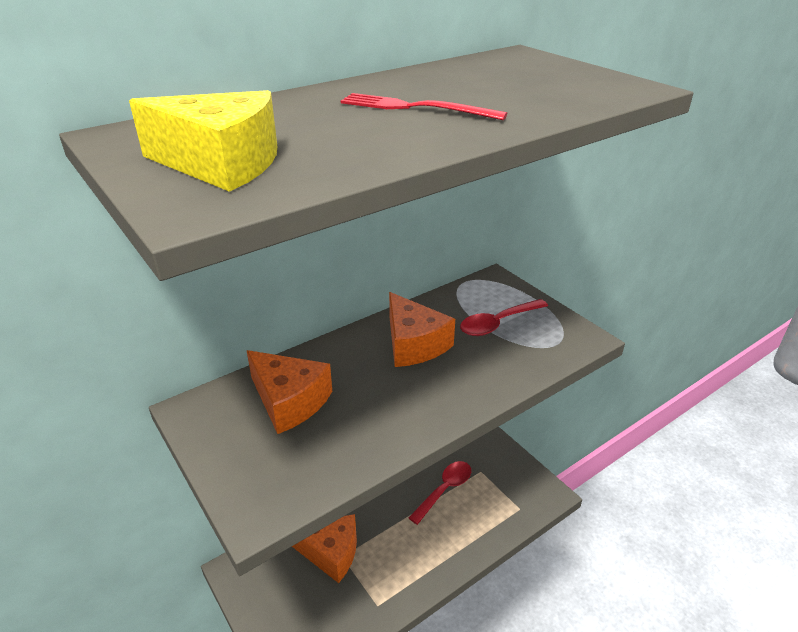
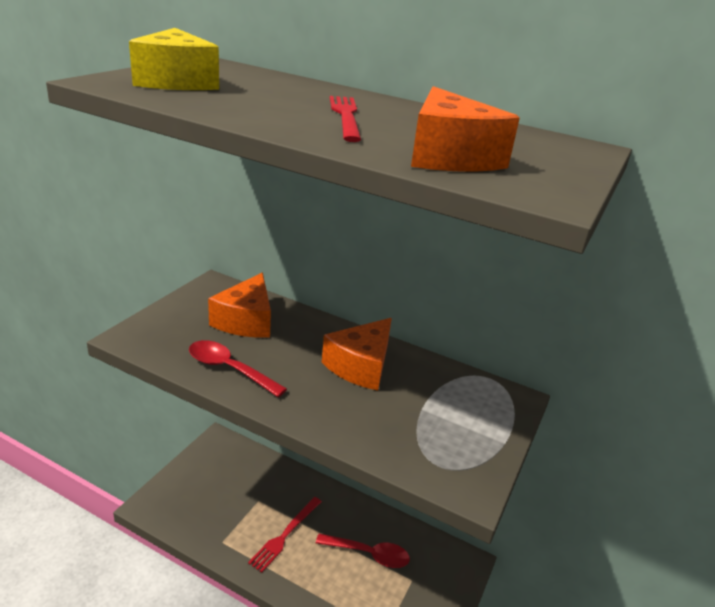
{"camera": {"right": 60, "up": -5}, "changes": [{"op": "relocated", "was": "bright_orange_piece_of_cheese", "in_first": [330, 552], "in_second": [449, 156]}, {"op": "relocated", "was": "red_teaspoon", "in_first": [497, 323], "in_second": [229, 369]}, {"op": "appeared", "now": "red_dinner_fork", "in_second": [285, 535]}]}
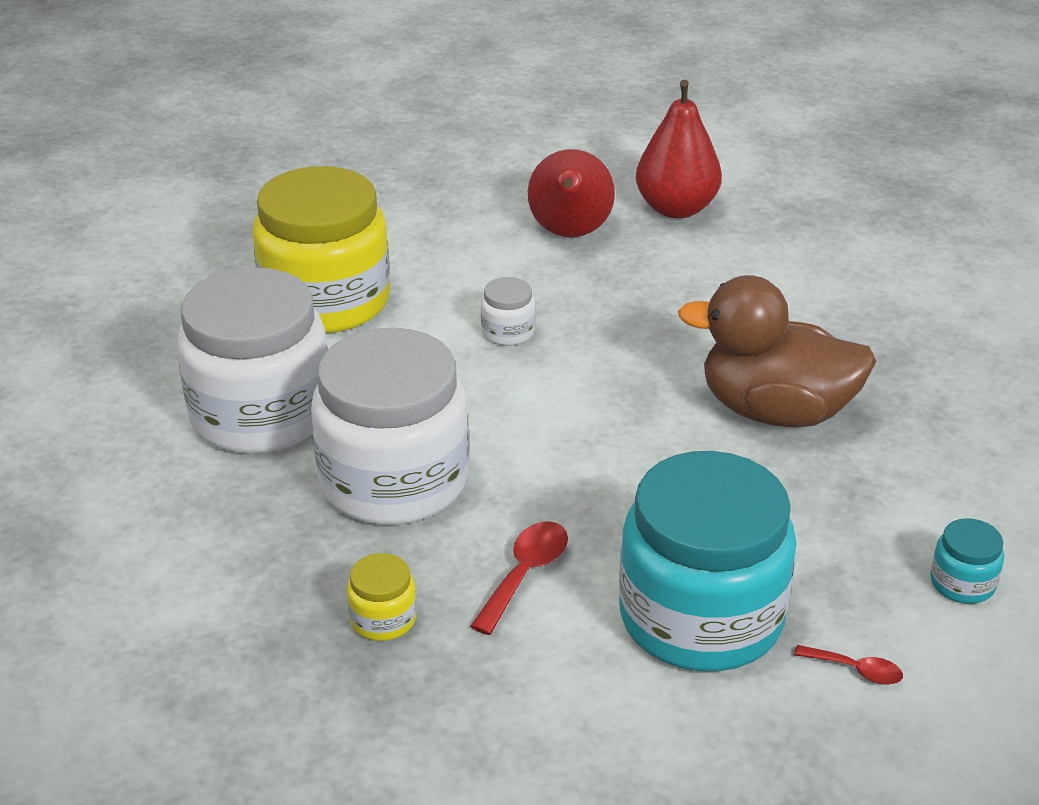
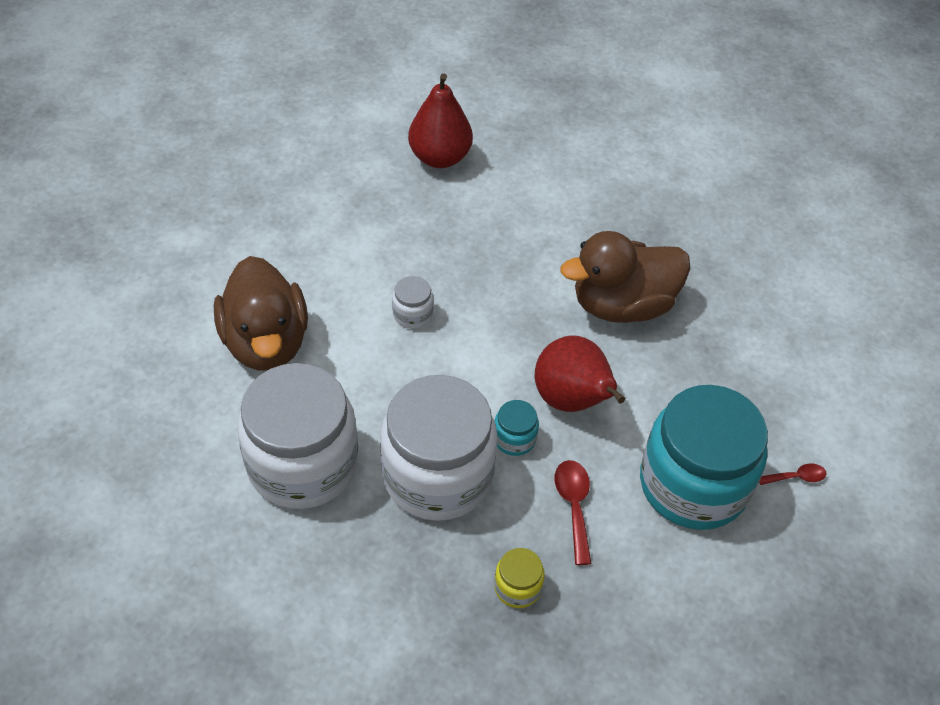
{"camera": {"right": -35, "up": 15}, "changes": [{"op": "exchanged", "was": "yellow_jar", "now": "brown_toy_duck", "in_first": [326, 301], "in_second": [266, 342]}, {"op": "relocated", "was": "red_pear", "in_first": [569, 234], "in_second": [572, 400]}, {"op": "relocated", "was": "teal_jar", "in_first": [962, 583], "in_second": [514, 439]}]}
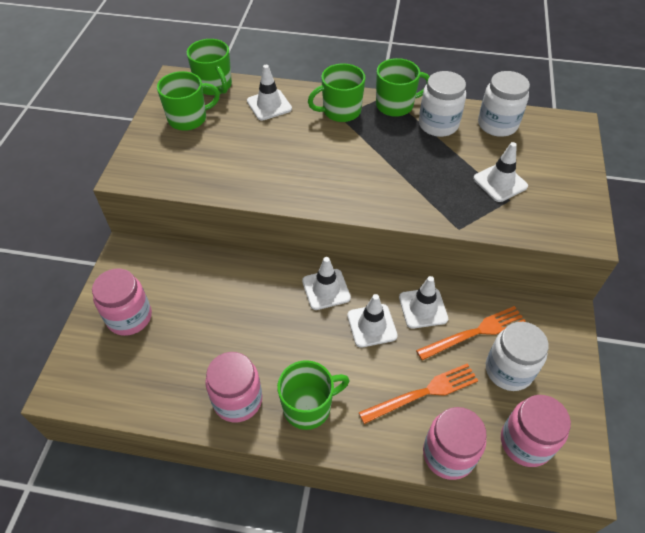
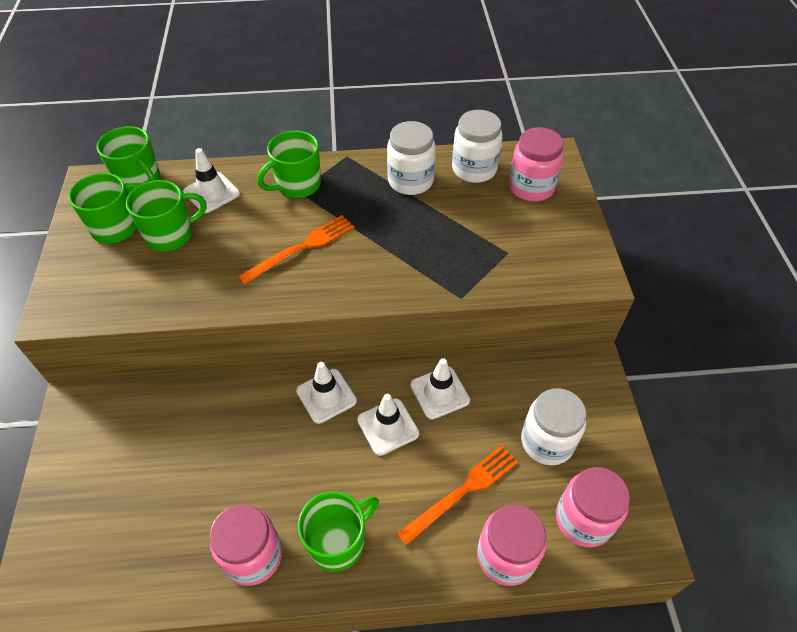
{"camera": {"right": -15, "up": 0}, "changes": [{"op": "relocated", "was": "rose-pink_jar", "in_first": [129, 317], "in_second": [531, 187]}, {"op": "relocated", "was": "leaf-green_mug", "in_first": [395, 105], "in_second": [170, 235]}, {"op": "relocated", "was": "bright_orange_dinner_fork", "in_first": [475, 333], "in_second": [301, 248]}, {"op": "missing", "was": "snow-white_safety_cone", "in_first": [500, 182]}]}
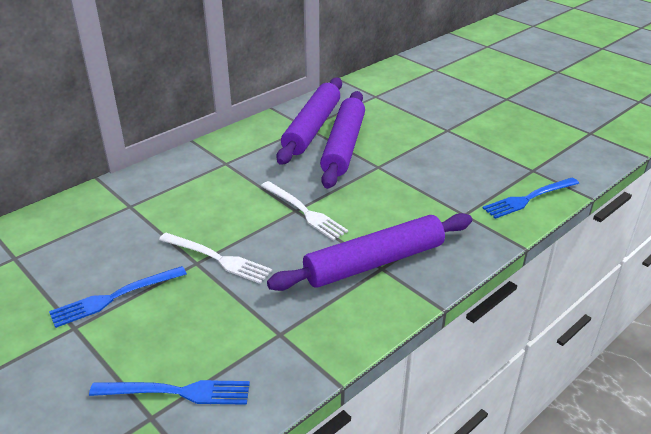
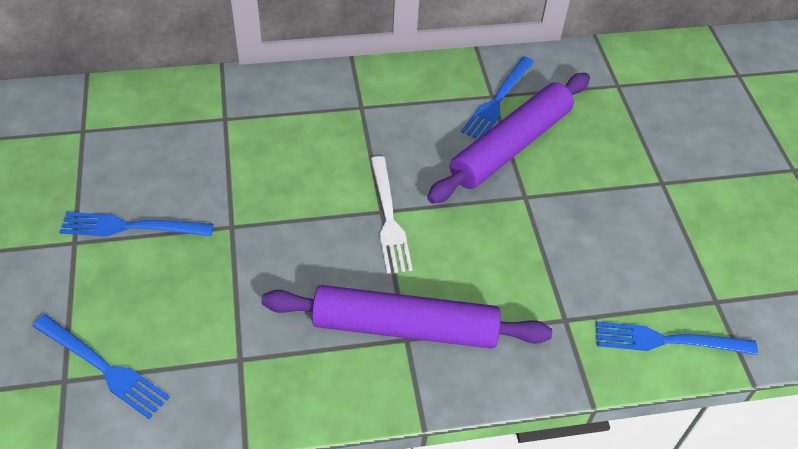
{"camera": {"right": 30, "up": 15}, "changes": [{"op": "missing", "was": "snow-white_dinner_fork", "in_first": [217, 258]}, {"op": "exchanged", "was": "violet_dough_roller", "now": "blue_dinner_fork", "in_first": [312, 128], "in_second": [497, 100]}]}
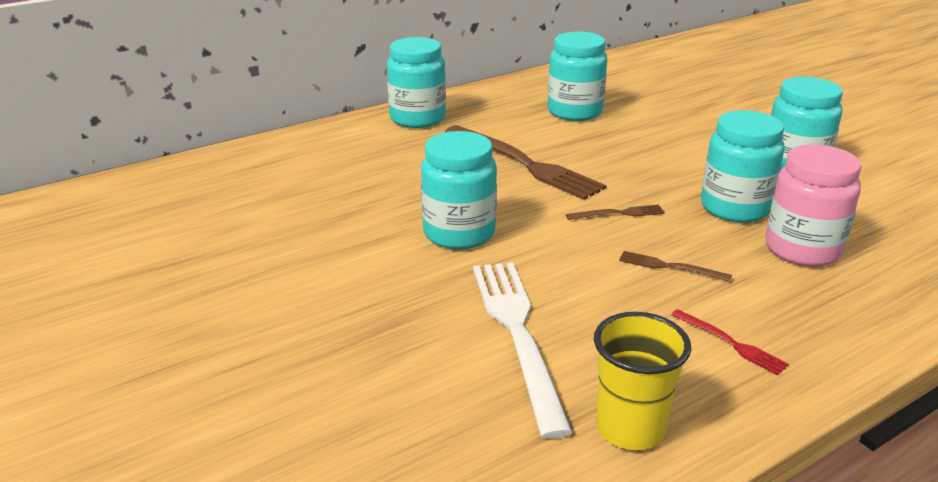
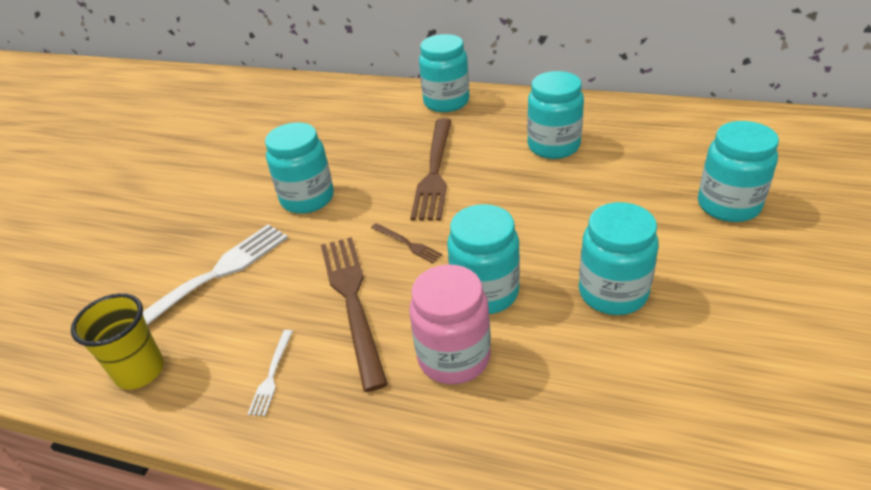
{"camera": {"right": 55, "up": 10}, "changes": [{"op": "size", "was": "brown_dinner_fork", "in_first": [670, 267], "in_second": [352, 301], "ratio": 2.21}, {"op": "colour", "was": "red_dinner_fork", "now": "snow-white_dinner_fork", "in_first": [731, 343], "in_second": [272, 375]}, {"op": "appeared", "now": "teal_jar", "in_second": [728, 205]}]}
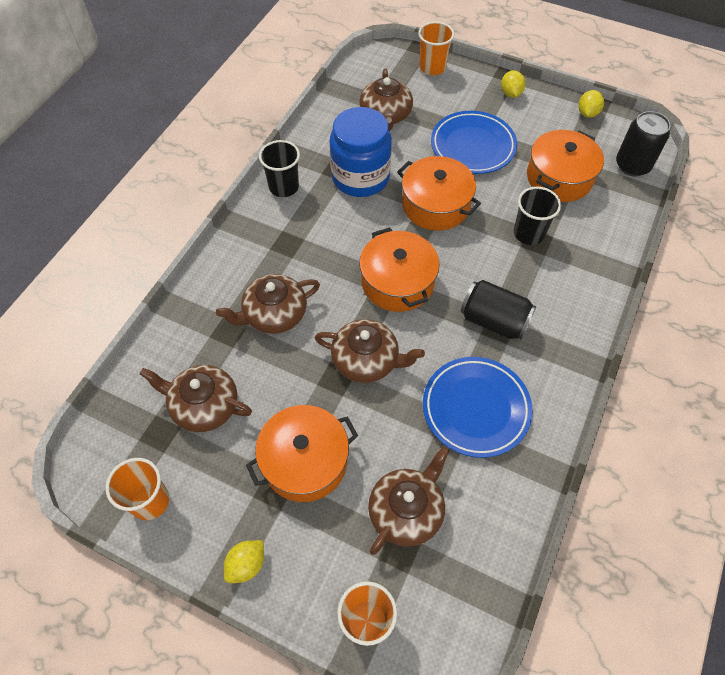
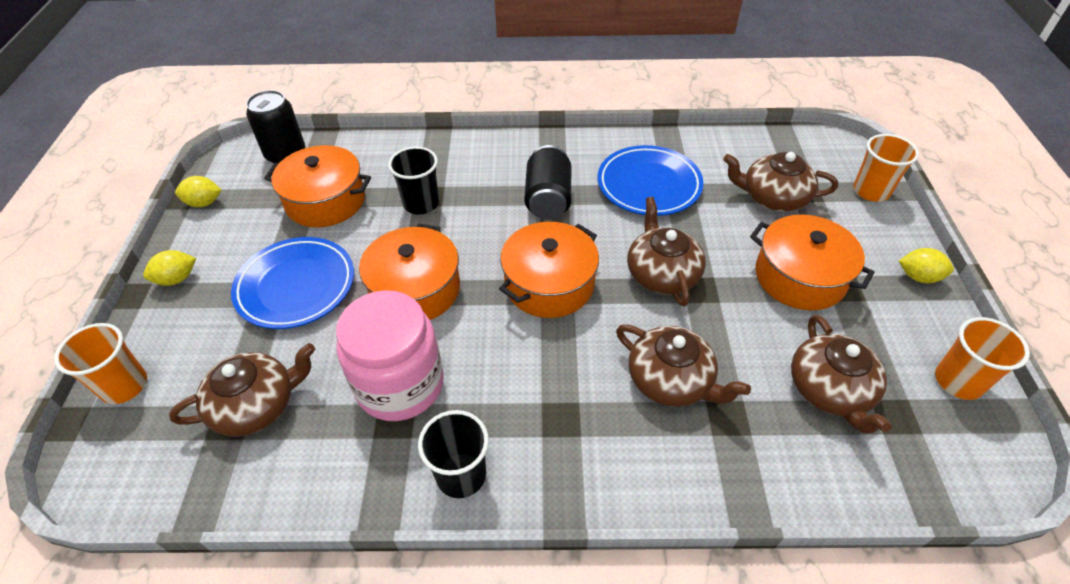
{"camera": {"right": -115, "up": -10}, "changes": [{"op": "colour", "was": "blue_jar", "now": "rose-pink_jar", "in_first": [360, 177], "in_second": [400, 385]}]}
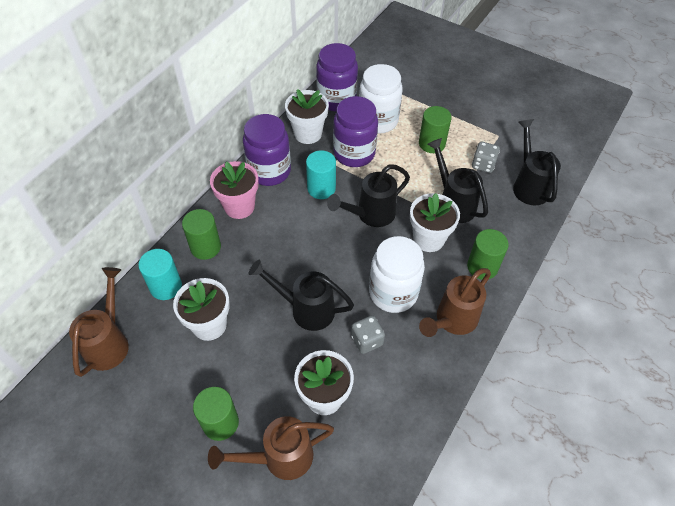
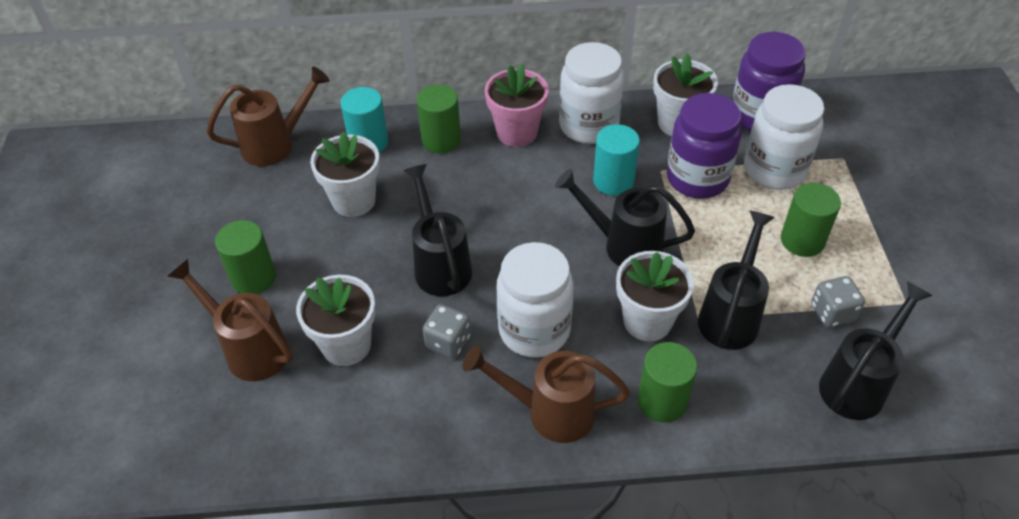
{"camera": {"right": 55, "up": -5}, "changes": [{"op": "colour", "was": "violet_jar", "now": "snow-white_jar", "in_first": [269, 171], "in_second": [588, 126]}]}
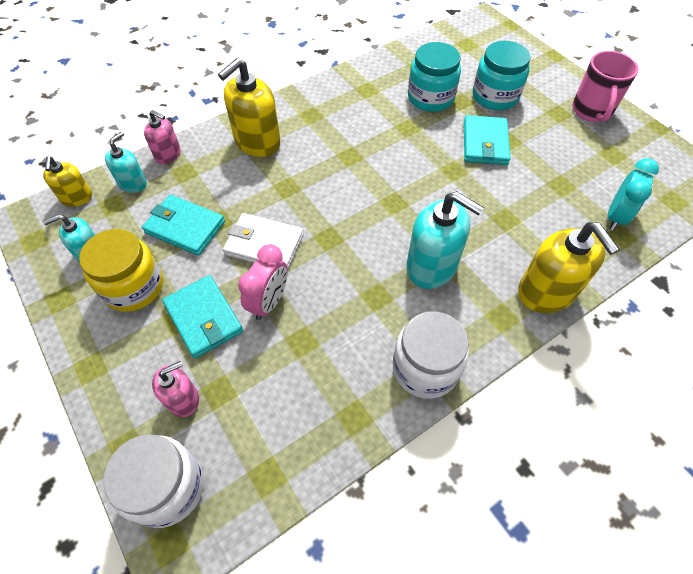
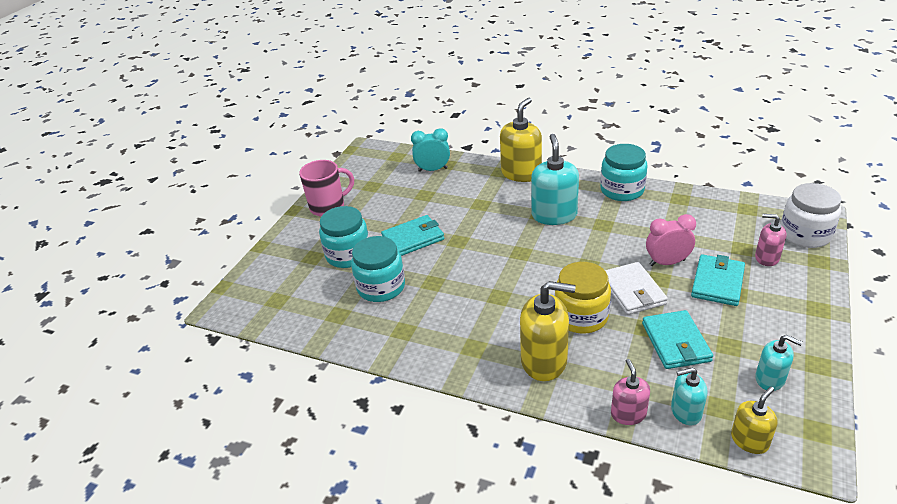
{"camera": {"right": -120, "up": -20}, "changes": [{"op": "relocated", "was": "yellow_jar", "in_first": [133, 287], "in_second": [581, 316]}, {"op": "colour", "was": "snow-white_jar", "now": "teal_jar", "in_first": [425, 368], "in_second": [622, 190]}]}
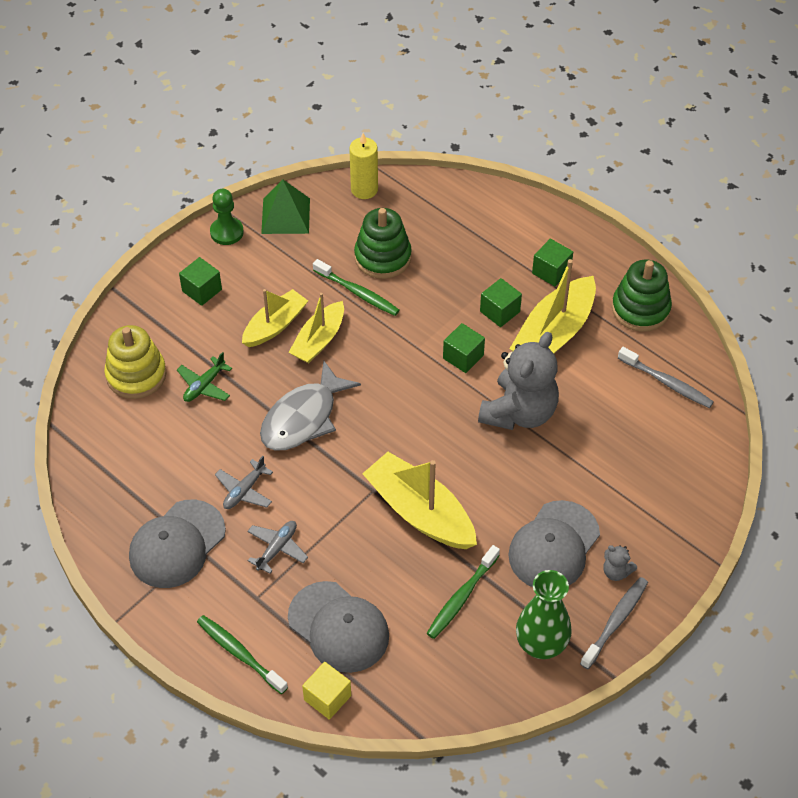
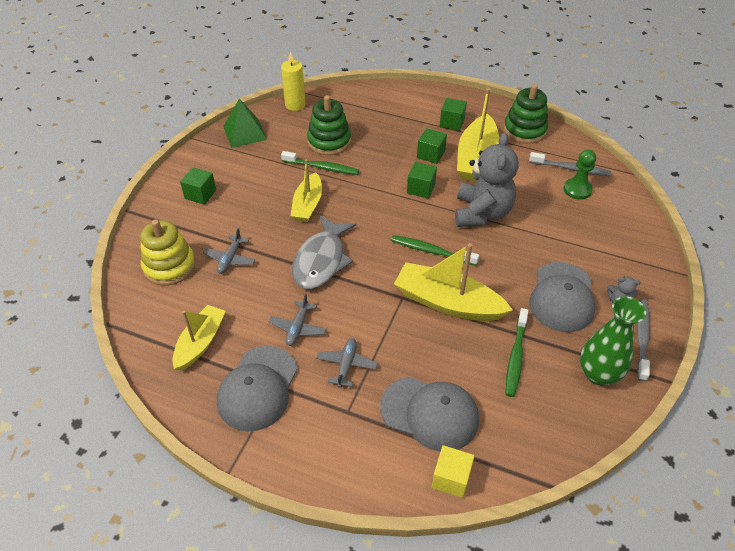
{"camera": {"right": -20, "up": -5}, "changes": [{"op": "colour", "was": "leaf-green_toy_plane", "now": "gray_toy_plane", "in_first": [204, 385], "in_second": [230, 259]}, {"op": "relocated", "was": "leaf-green_tooth_brush", "in_first": [240, 654], "in_second": [431, 251]}, {"op": "relocated", "was": "leaf-green_pawn", "in_first": [227, 232], "in_second": [577, 190]}, {"op": "relocated", "was": "yellow_sailboat", "in_first": [275, 325], "in_second": [200, 342]}]}
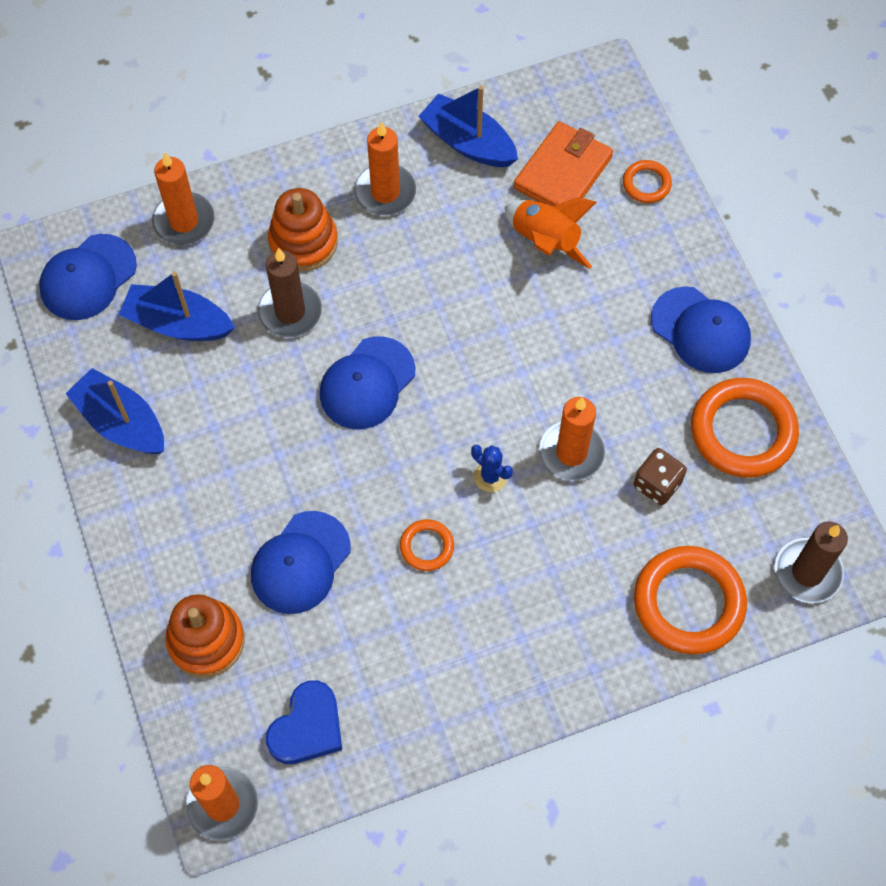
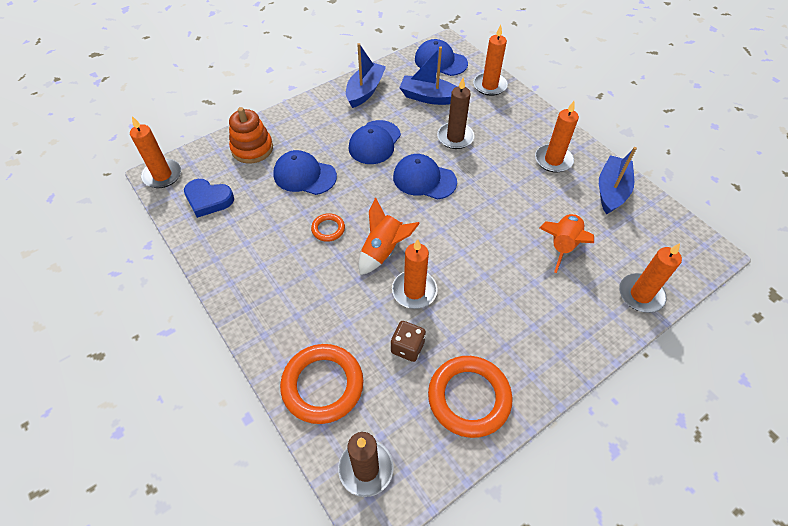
{"camera": {"right": 75, "up": -10}, "changes": [{"op": "spun", "was": "blue_sailboat", "in_first": [178, 323], "in_second": [429, 97], "clockwise": -75}, {"op": "missing", "was": "bright_orange_stacking_toy", "in_first": [303, 242]}, {"op": "exchanged", "was": "blue_prickly_plant", "now": "bright_orange_spaceship", "in_first": [490, 476], "in_second": [383, 250]}, {"op": "missing", "was": "bright_orange_card_wallet", "in_first": [563, 172]}, {"op": "exchanged", "was": "bright_orange_torus", "now": "bright_orange_candle", "in_first": [646, 184], "in_second": [640, 295]}, {"op": "relocated", "was": "blue_baseball_cap", "in_first": [700, 330], "in_second": [374, 142]}]}
